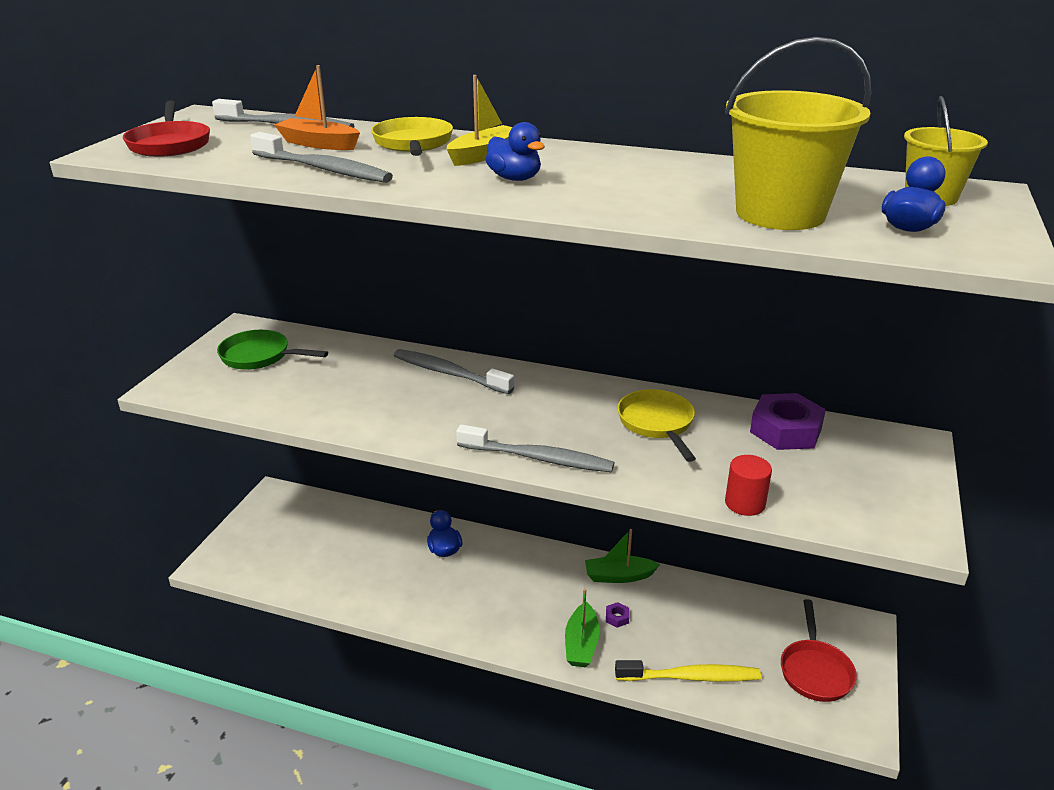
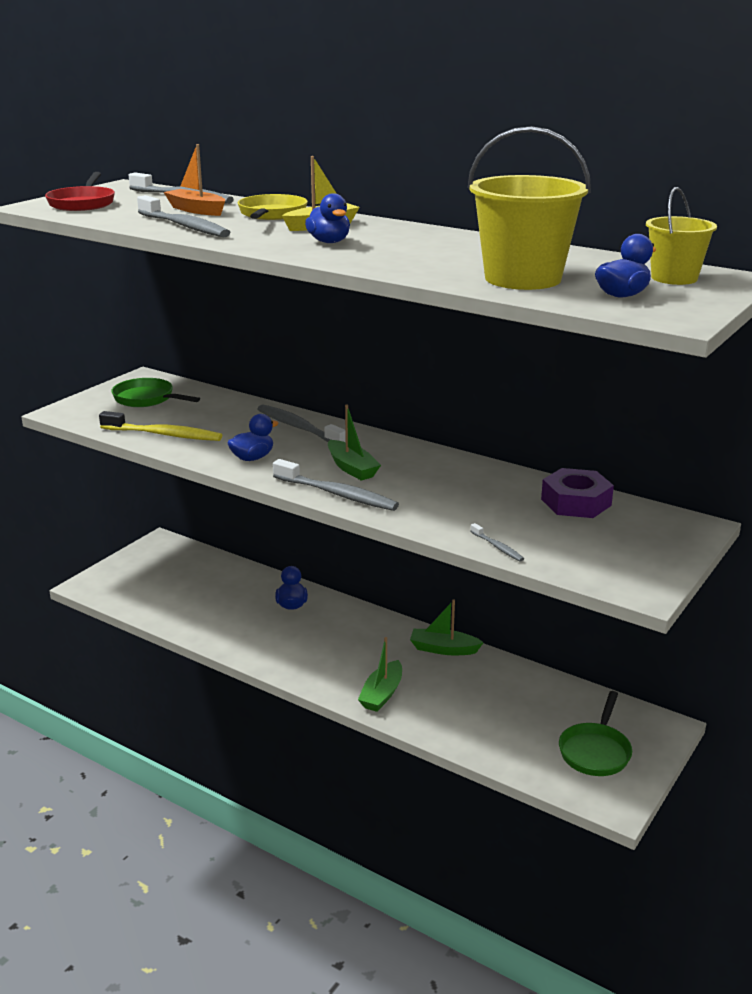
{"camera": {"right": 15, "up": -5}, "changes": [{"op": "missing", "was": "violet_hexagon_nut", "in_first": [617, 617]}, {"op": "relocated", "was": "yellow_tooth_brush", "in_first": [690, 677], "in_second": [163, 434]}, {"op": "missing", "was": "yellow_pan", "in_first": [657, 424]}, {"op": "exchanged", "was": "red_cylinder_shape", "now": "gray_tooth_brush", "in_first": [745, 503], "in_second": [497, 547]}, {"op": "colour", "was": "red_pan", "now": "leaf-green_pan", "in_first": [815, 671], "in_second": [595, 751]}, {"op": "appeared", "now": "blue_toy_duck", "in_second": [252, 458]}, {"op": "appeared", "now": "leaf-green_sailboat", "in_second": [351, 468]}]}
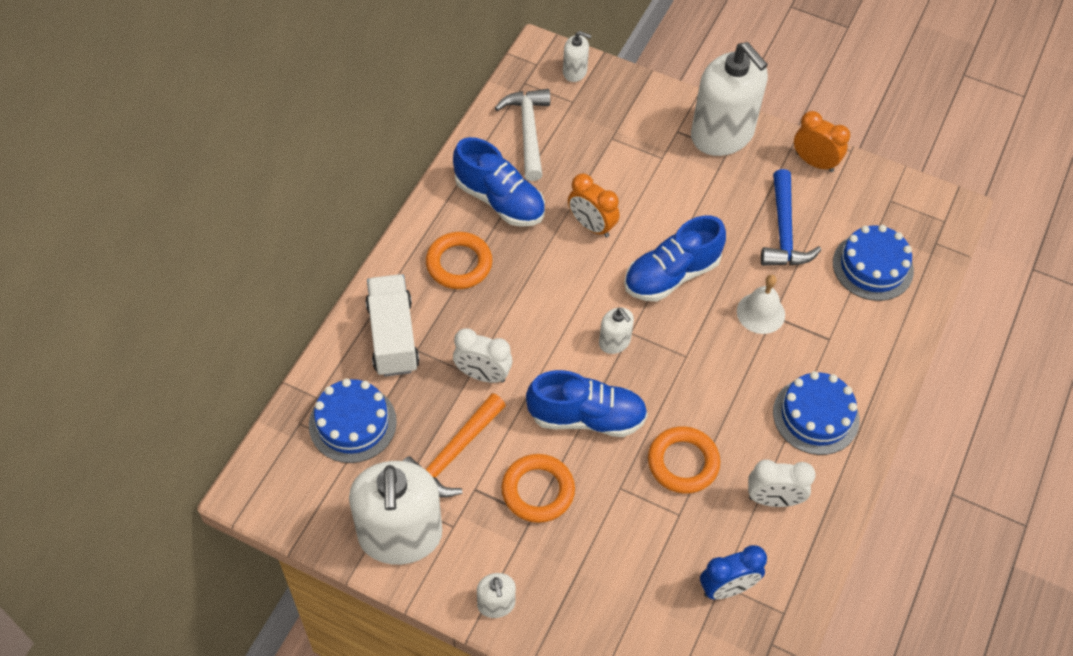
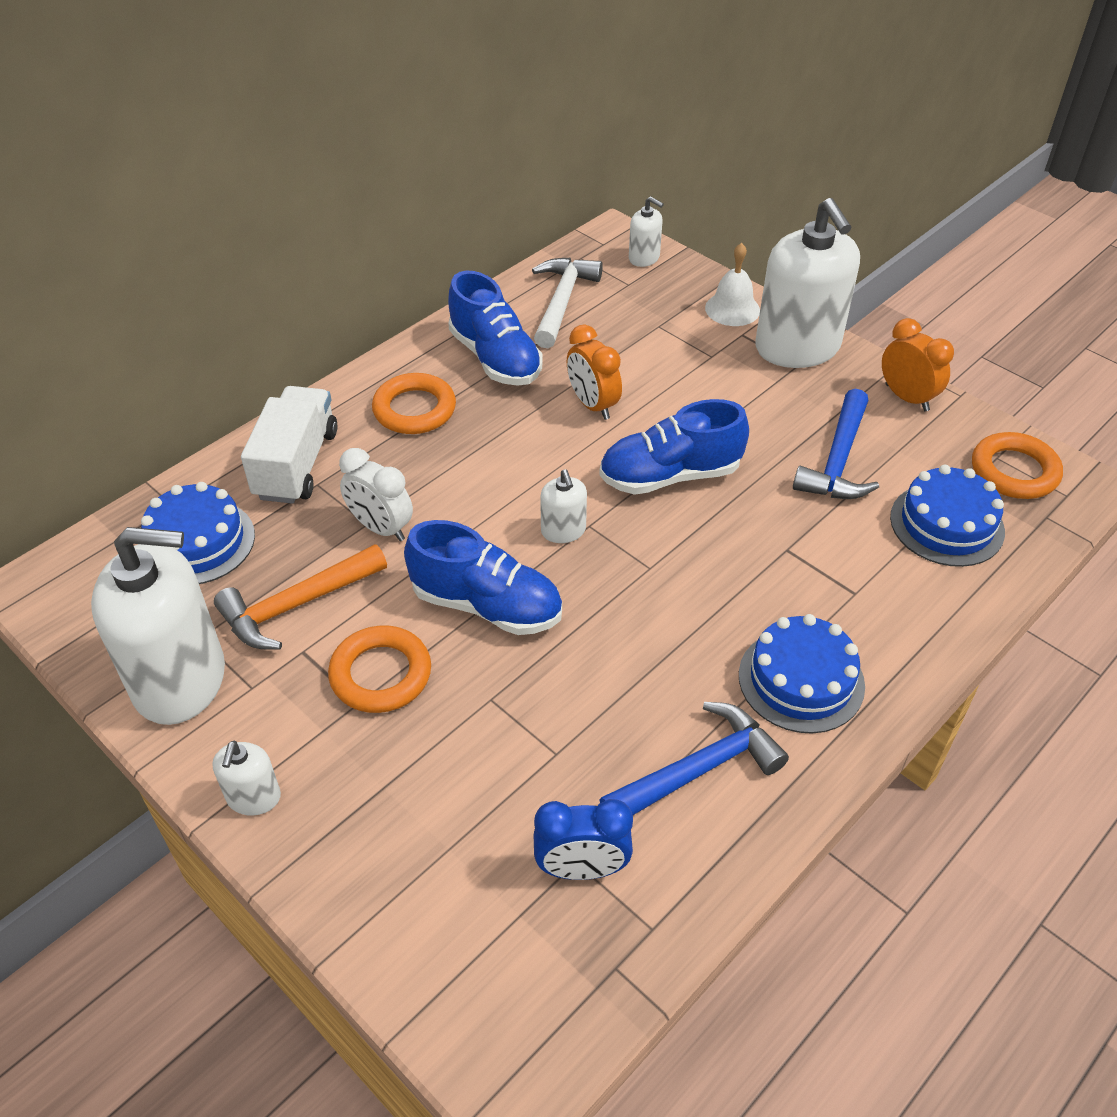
{"camera": {"right": 20, "up": -10}, "changes": [{"op": "spun", "was": "snow-white_soap_pump", "in_first": [400, 535], "in_second": [180, 680], "clockwise": -105}, {"op": "relocated", "was": "bright_orange_torus", "in_first": [683, 463], "in_second": [1014, 471]}, {"op": "relocated", "was": "snow-white_bell", "in_first": [760, 313], "in_second": [732, 309]}, {"op": "exchanged", "was": "snow-white_clock", "now": "blue_claw_hammer", "in_first": [773, 499], "in_second": [698, 770]}]}
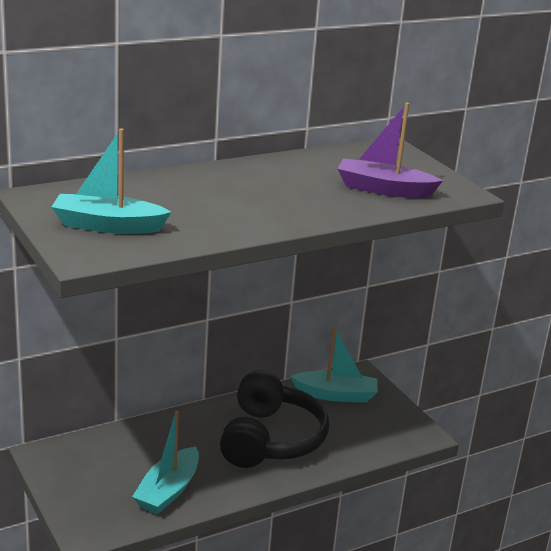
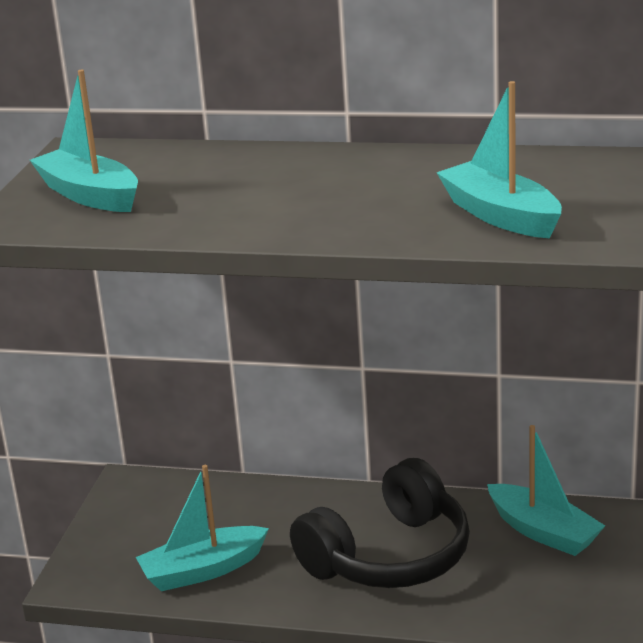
{"camera": {"right": 45, "up": 0}, "changes": [{"op": "colour", "was": "violet_sailboat", "now": "teal_sailboat", "in_first": [384, 189], "in_second": [500, 215]}]}
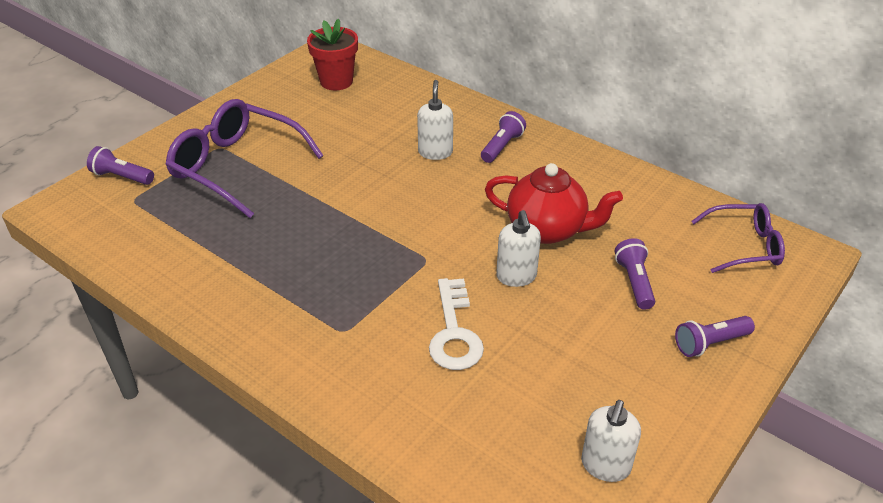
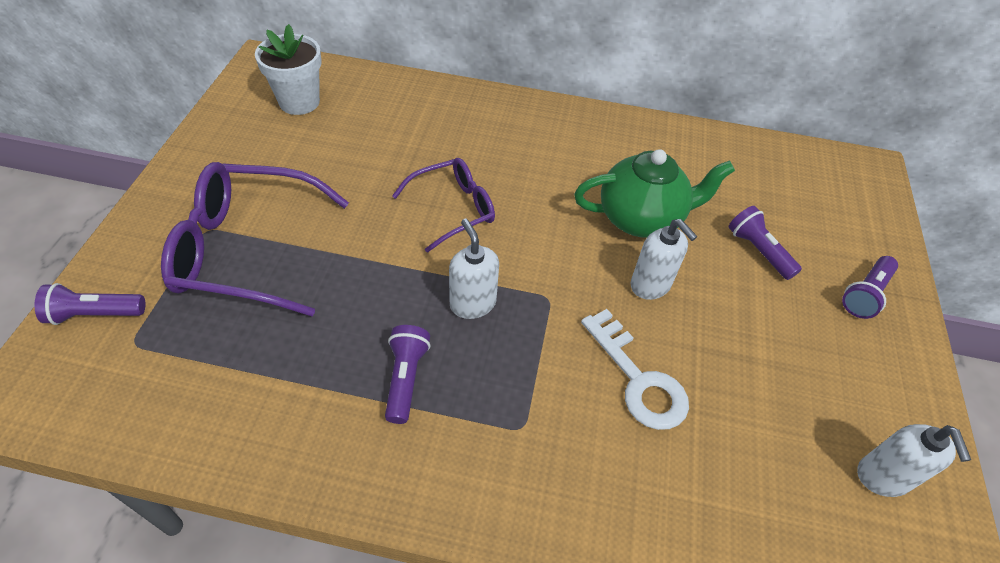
{"camera": {"right": -30, "up": 10}, "changes": [{"op": "colour", "was": "red_flower_pot", "now": "snow-white_flower_pot", "in_first": [336, 81], "in_second": [299, 102]}, {"op": "relocated", "was": "snow-white_soap_pump", "in_first": [435, 152], "in_second": [472, 303]}, {"op": "relocated", "was": "violet_pocket_torch", "in_first": [502, 146], "in_second": [406, 378]}, {"op": "colour", "was": "red_china_teapot", "now": "leaf-green_china_teapot", "in_first": [547, 229], "in_second": [641, 218]}, {"op": "relocated", "was": "violet_eyeglasses", "in_first": [744, 246], "in_second": [453, 209]}]}
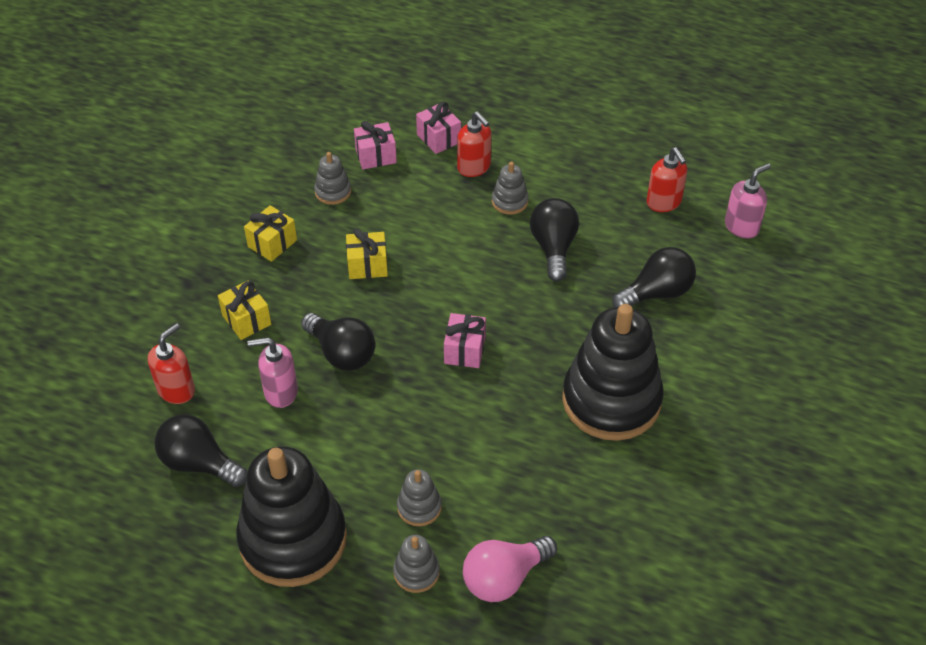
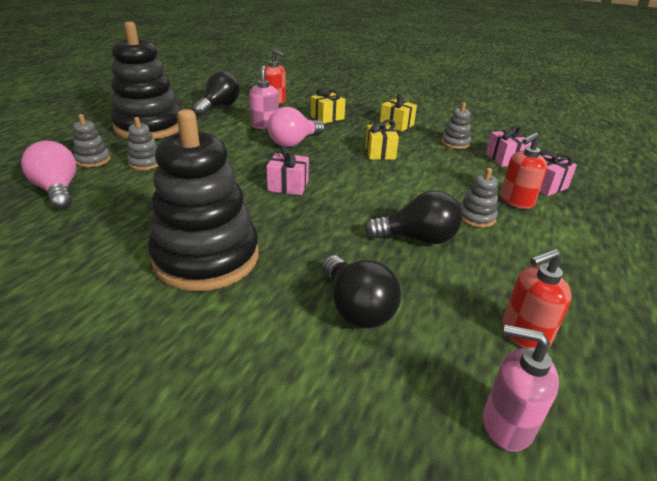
{"camera": {"right": 90, "up": -15}, "changes": [{"op": "colour", "was": "black_lightbulb", "now": "rose-pink_lightbulb", "in_first": [341, 353], "in_second": [294, 142]}, {"op": "spun", "was": "rose-pink_soap_pump", "in_first": [741, 227], "in_second": [506, 424], "clockwise": 150}]}
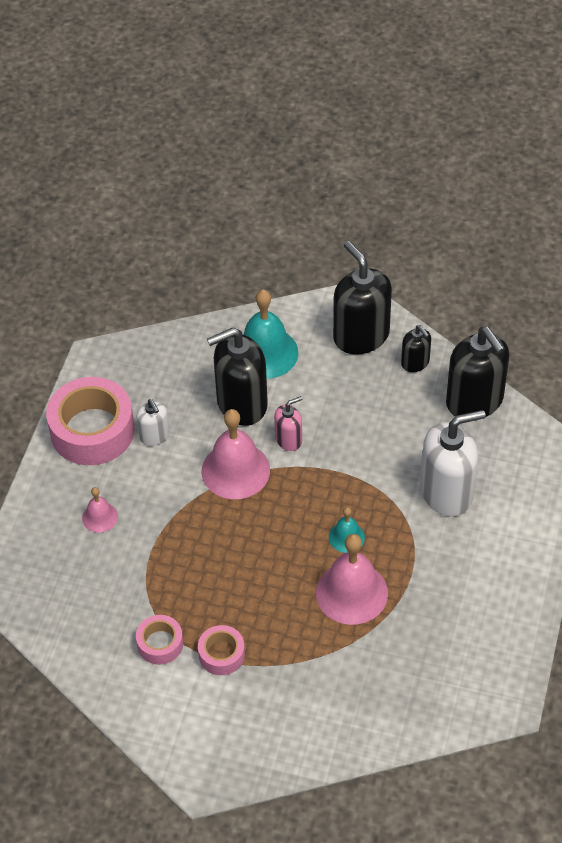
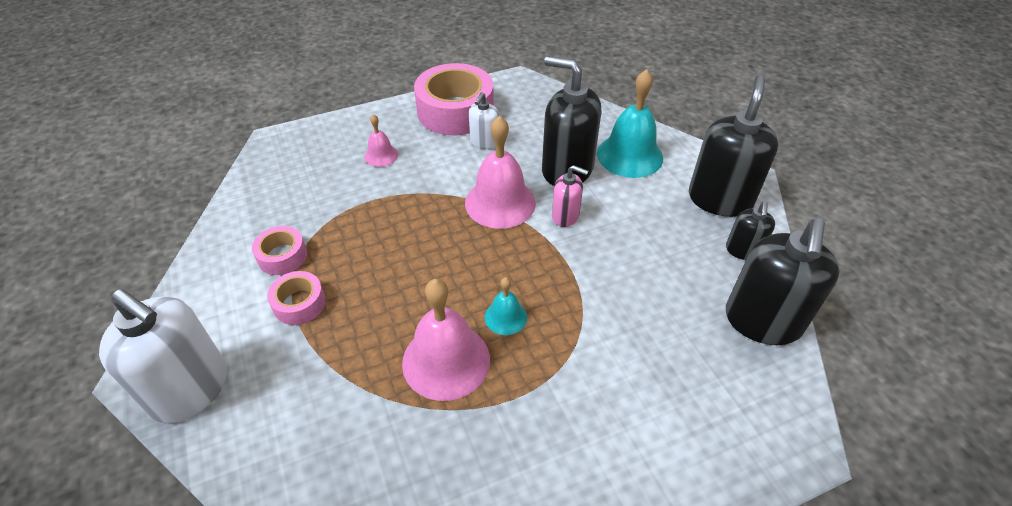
{"camera": {"right": 50, "up": -5}, "changes": [{"op": "relocated", "was": "snow-white_soap_pump", "in_first": [447, 492], "in_second": [190, 389]}]}
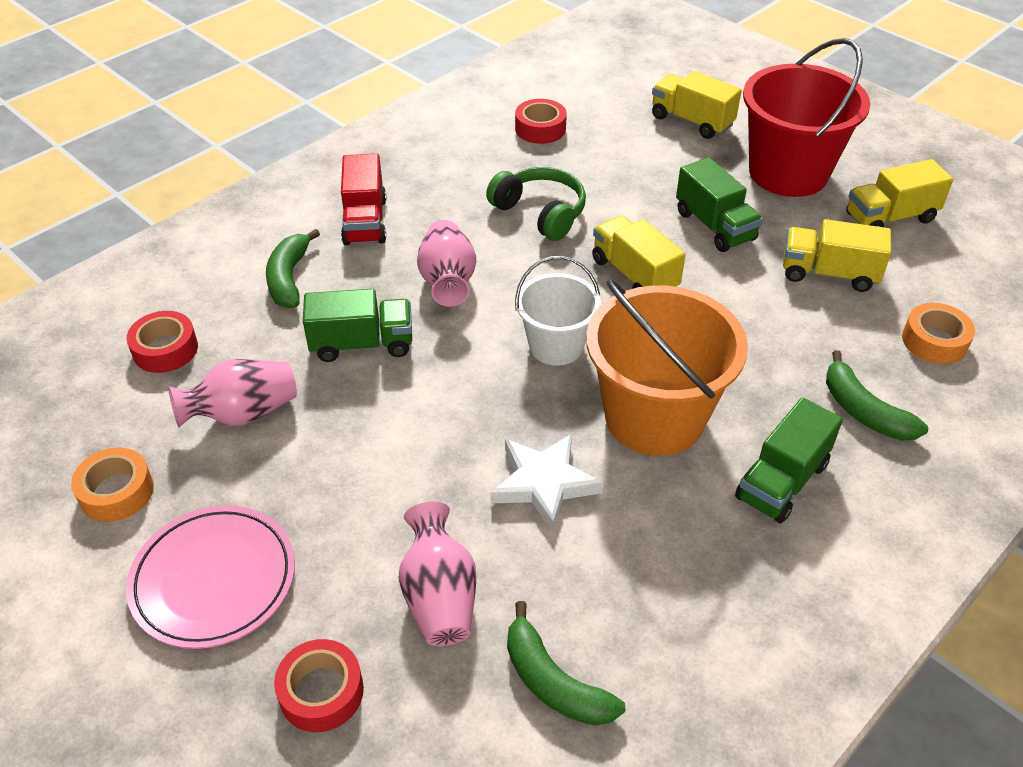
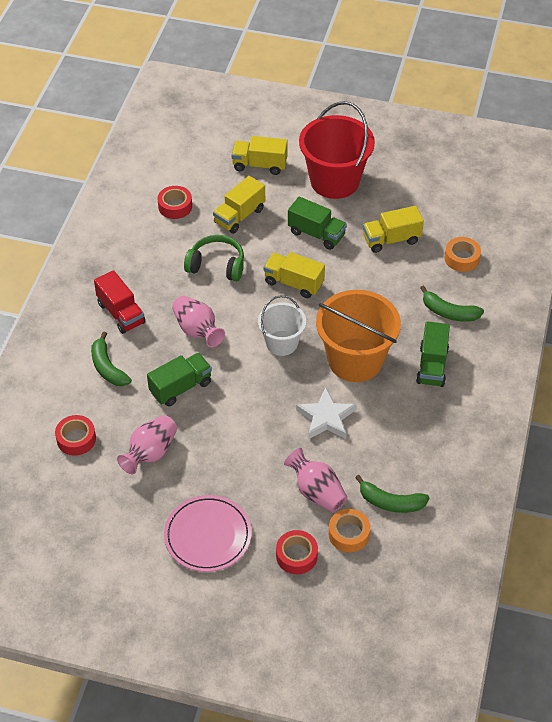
{"camera": {"right": -30, "up": 5}, "changes": [{"op": "relocated", "was": "bright_orange_roll_of_tape", "in_first": [116, 492], "in_second": [349, 534]}, {"op": "relocated", "was": "yellow_toy_truck", "in_first": [890, 218], "in_second": [239, 216]}]}
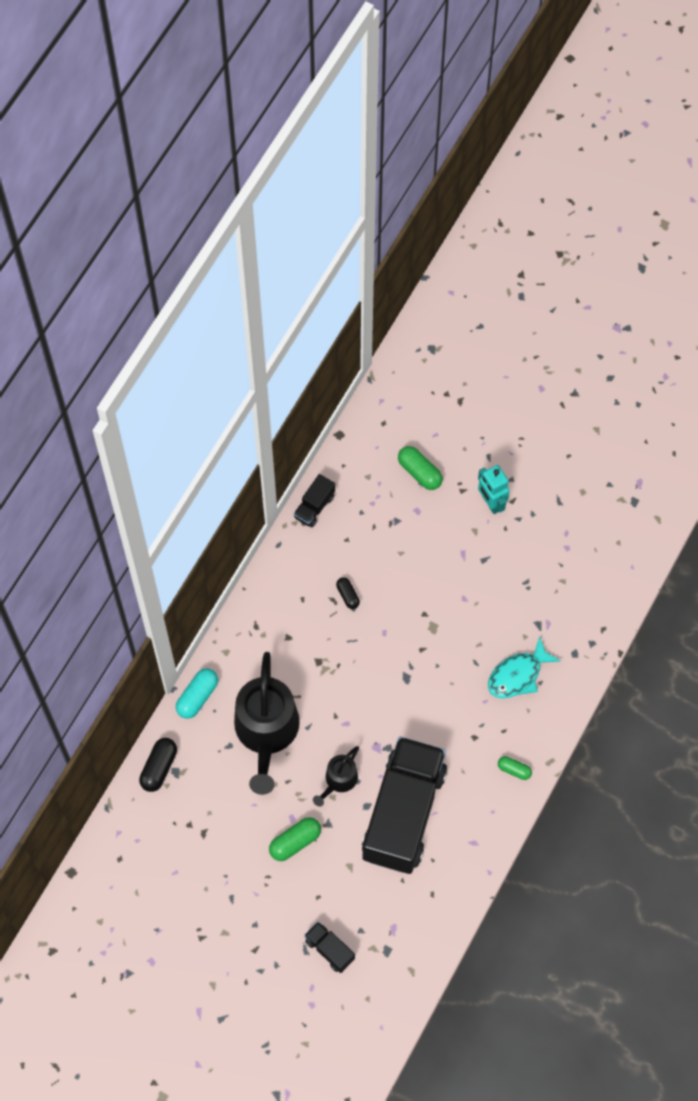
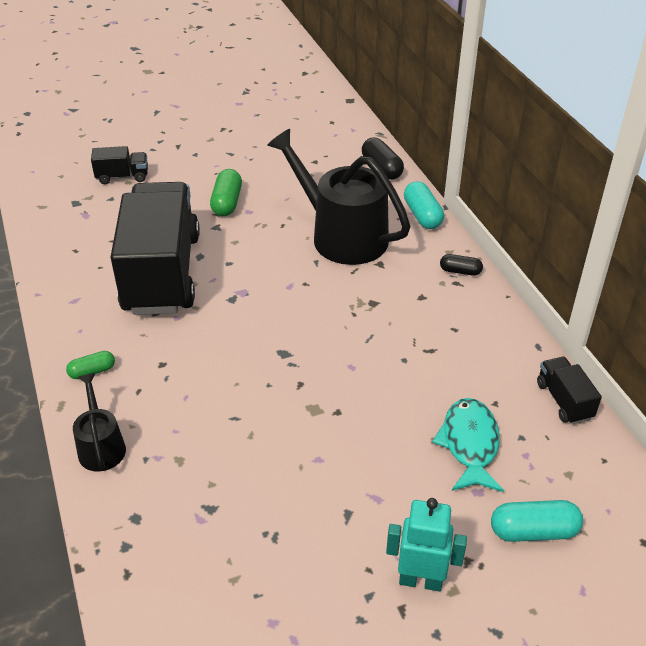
{"camera": {"right": 130, "up": -25}, "changes": [{"op": "relocated", "was": "black_watering_can", "in_first": [339, 780], "in_second": [101, 446]}, {"op": "relocated", "was": "black_pill_shape", "in_first": [347, 595], "in_second": [460, 271]}, {"op": "spun", "was": "black_toy_truck", "in_first": [403, 813], "in_second": [162, 273], "clockwise": -150}, {"op": "colour", "was": "leaf-green_pill_shape", "now": "teal_pill_shape", "in_first": [419, 472], "in_second": [533, 531]}, {"op": "relocated", "was": "teal_toy_fish", "in_first": [518, 675], "in_second": [469, 444]}]}
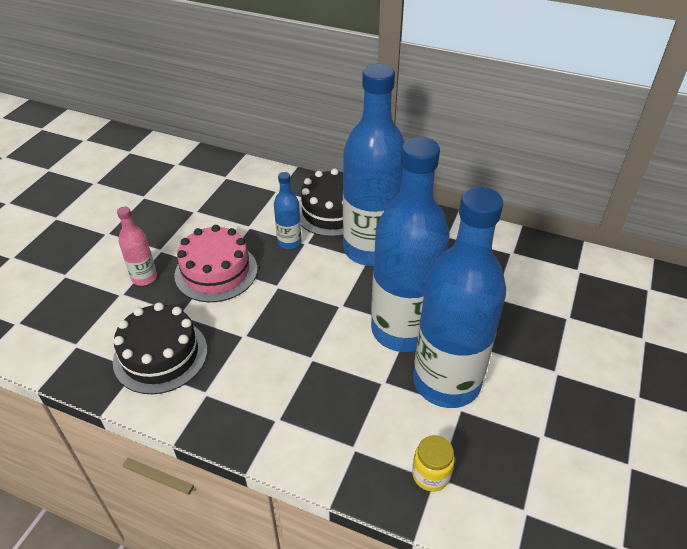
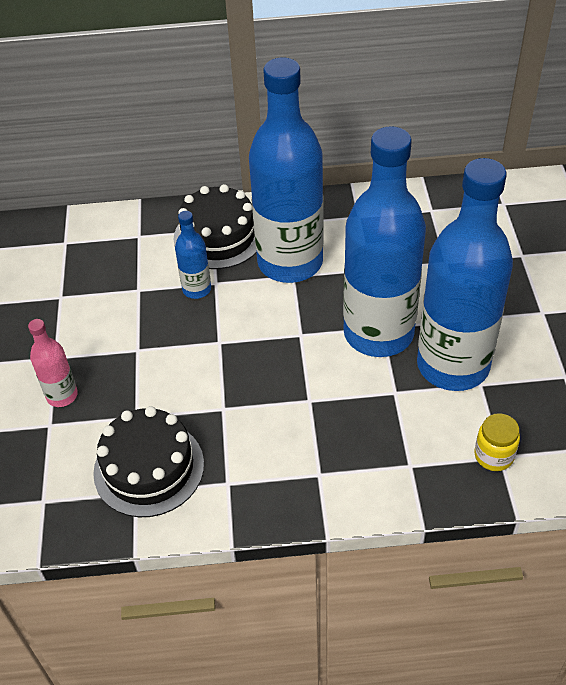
{"camera": {"right": -25, "up": 5}, "changes": [{"op": "missing", "was": "rose-pink_layer_cake", "in_first": [216, 272]}]}
